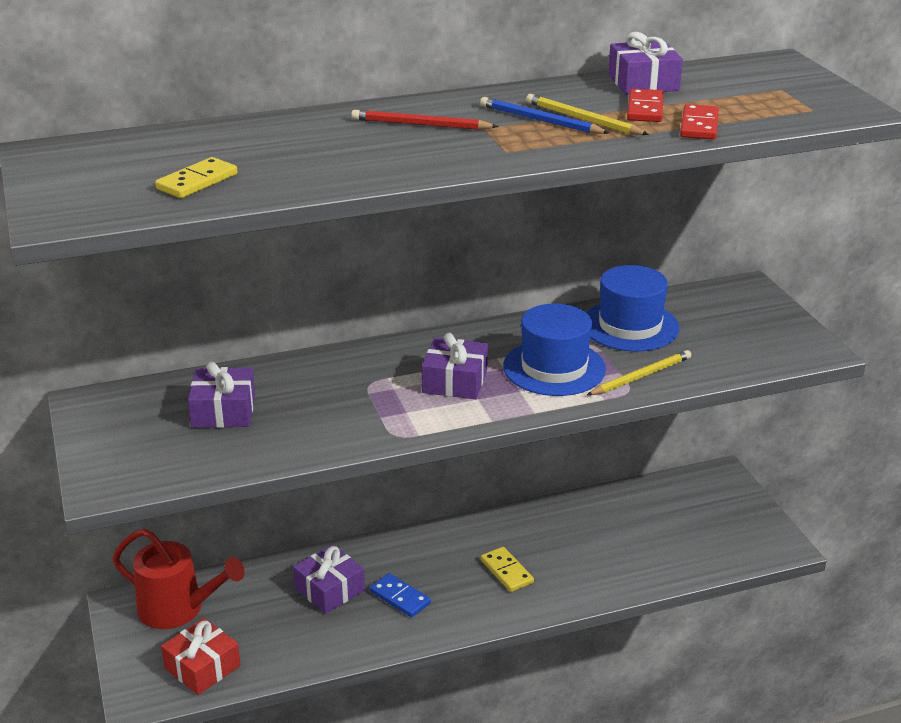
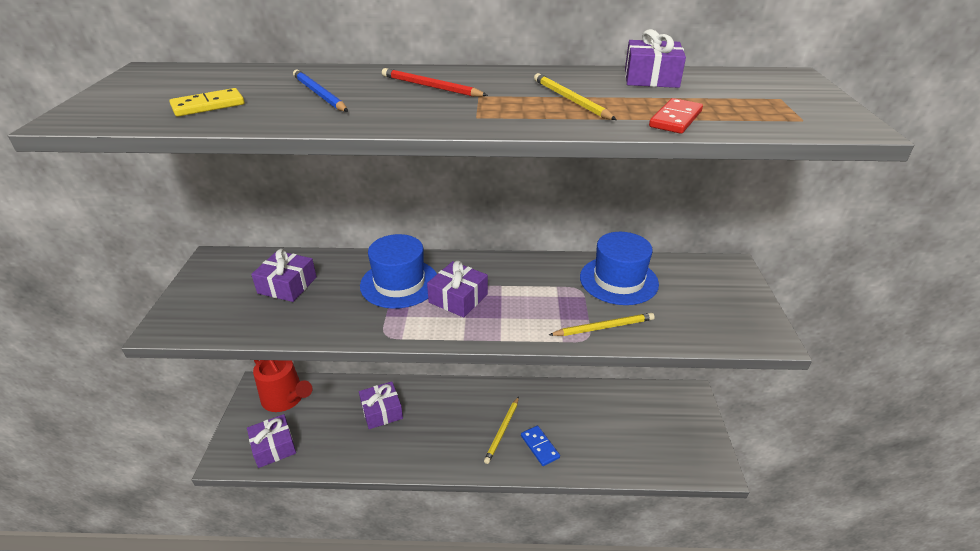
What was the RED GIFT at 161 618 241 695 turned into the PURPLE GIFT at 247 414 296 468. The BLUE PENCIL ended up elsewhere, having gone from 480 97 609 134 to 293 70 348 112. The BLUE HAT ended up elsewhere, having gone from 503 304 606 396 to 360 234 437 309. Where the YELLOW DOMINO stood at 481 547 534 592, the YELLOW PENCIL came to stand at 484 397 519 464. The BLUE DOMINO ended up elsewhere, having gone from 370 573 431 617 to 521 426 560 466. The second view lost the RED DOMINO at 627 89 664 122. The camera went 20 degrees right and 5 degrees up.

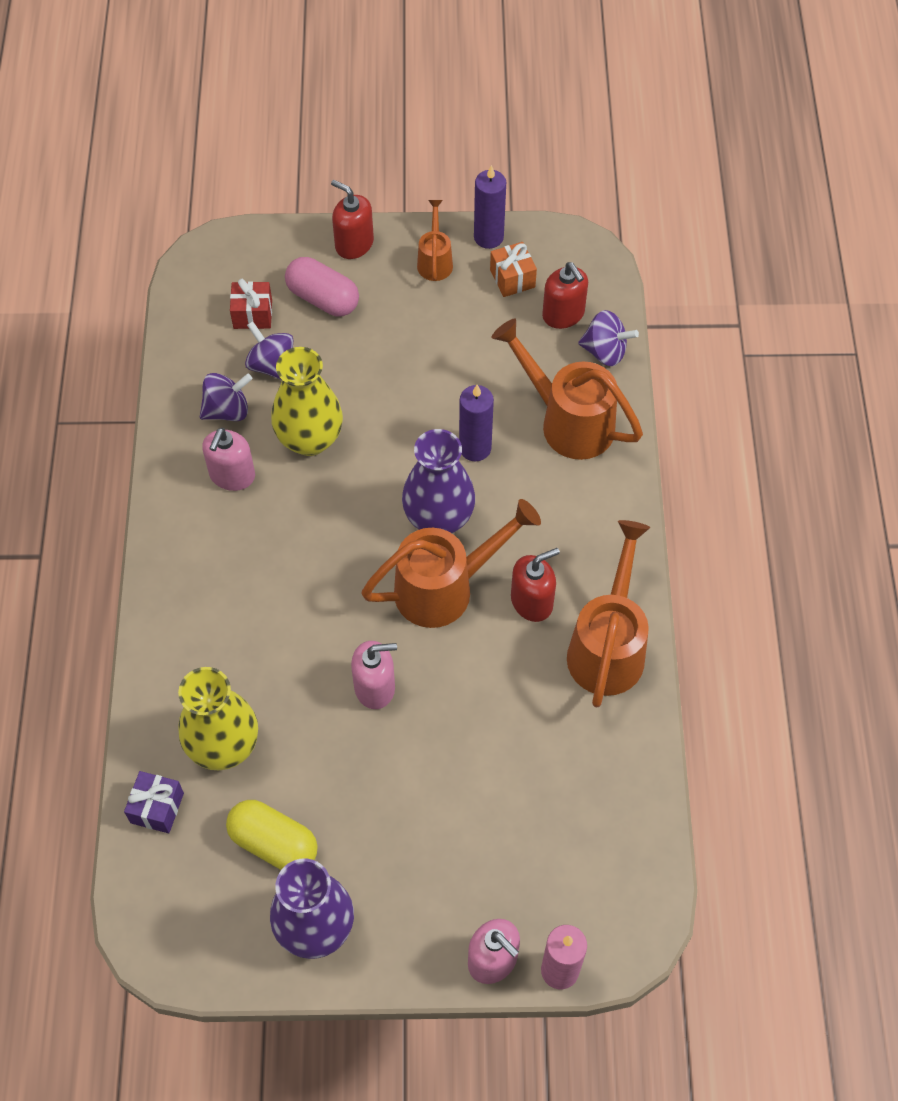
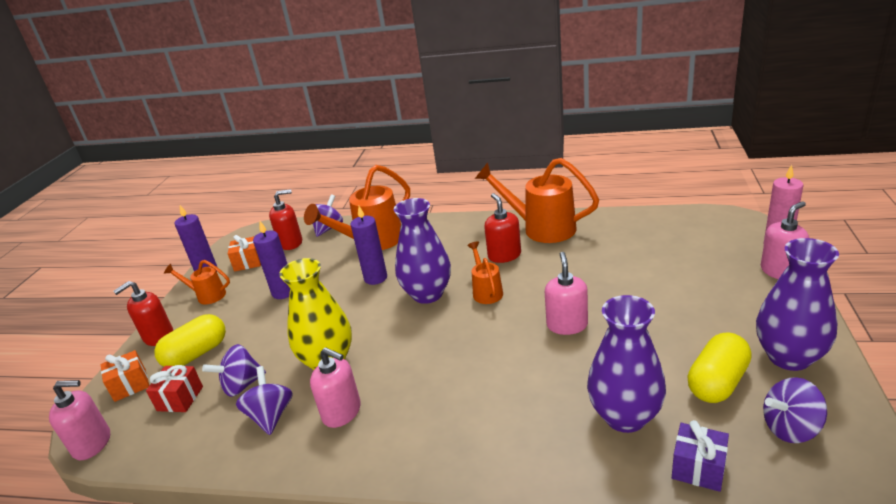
The second view gained the PINK SOAP DISPENSER at 49 380 110 460. The second view gained the ORANGE GIFT at 101 350 149 402. What was the PINK CAPSULE at 285 257 359 316 turned into the YELLOW CAPSULE at 154 314 226 367. The second view gained the PURPLE CANDLE at 253 221 290 299. The size of the ORANGE WATERING CAN at 361 499 541 628 changed by a factor of 0.53. What was the YELLOW VASE at 178 667 258 770 turned into the PURPLE VASE at 587 295 666 433. The second view gained the PURPLE SPINNING TOP at 763 377 827 443. The camera went 75 degrees left and 30 degrees down.

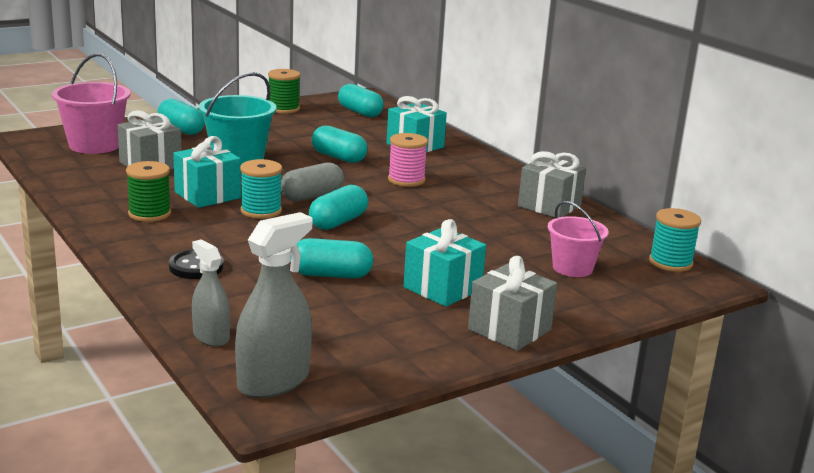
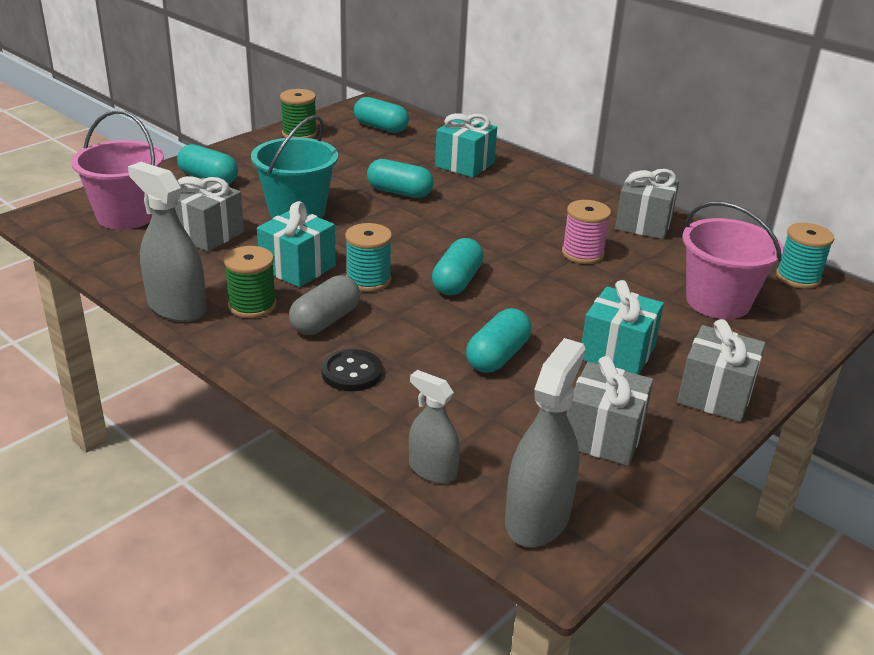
The second view gained the GREY SPRAY BOTTLE at 128 162 206 322. The GREY CAPSULE ended up elsewhere, having gone from 281 162 344 202 to 289 275 360 335. The TURQUOISE CAPSULE at 290 238 373 279 ended up facing another way, 45 degrees counterclockwise from before. The PINK SPOOL ended up elsewhere, having gone from 388 133 428 187 to 562 200 611 264. The second view gained the GREY GIFT at 567 356 653 466. The size of the PINK BUCKET at 548 201 609 277 changed by a factor of 1.53. The camera went 15 degrees left and 10 degrees up.

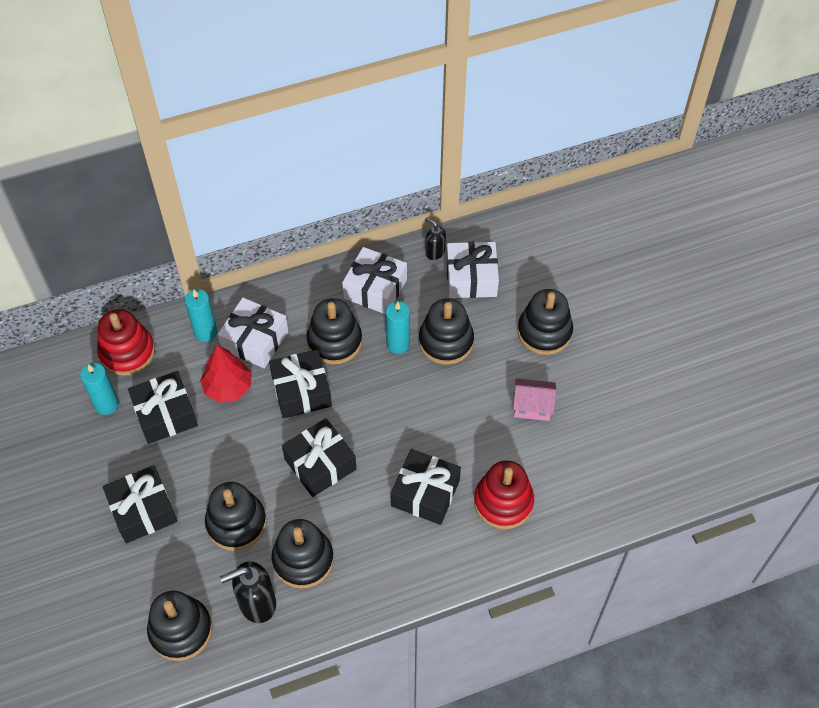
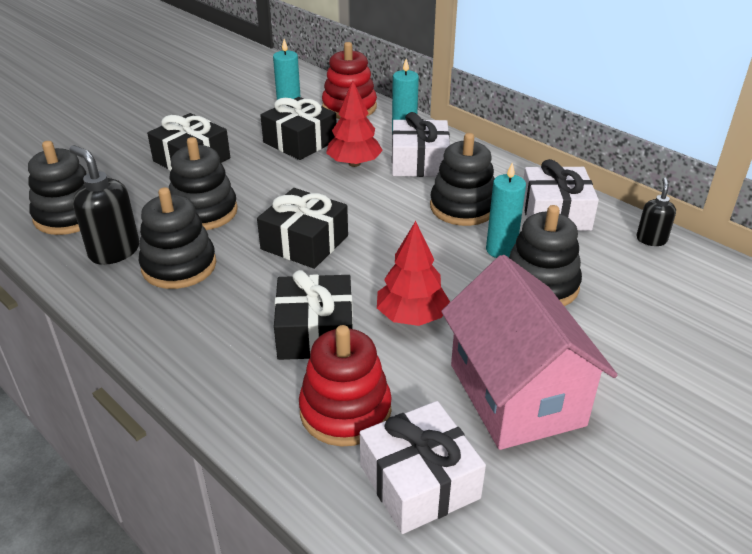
The WHITE GIFT ended up elsewhere, having gone from 446 242 499 298 to 360 401 486 534. The second view gained the RED TREE at 377 221 450 326. The size of the PINK HOUSE at 513 378 556 421 changed by a factor of 2.10. The second view lost the BLACK GIFT at 269 349 332 419. The second view lost the BLACK STACKING TOY at 517 289 573 355. The camera went 65 degrees right and 20 degrees down.

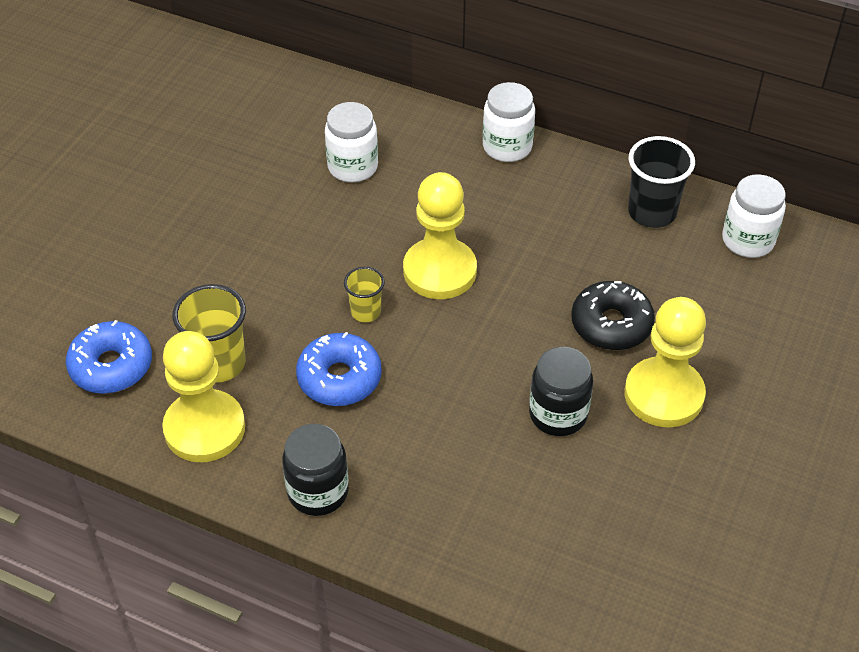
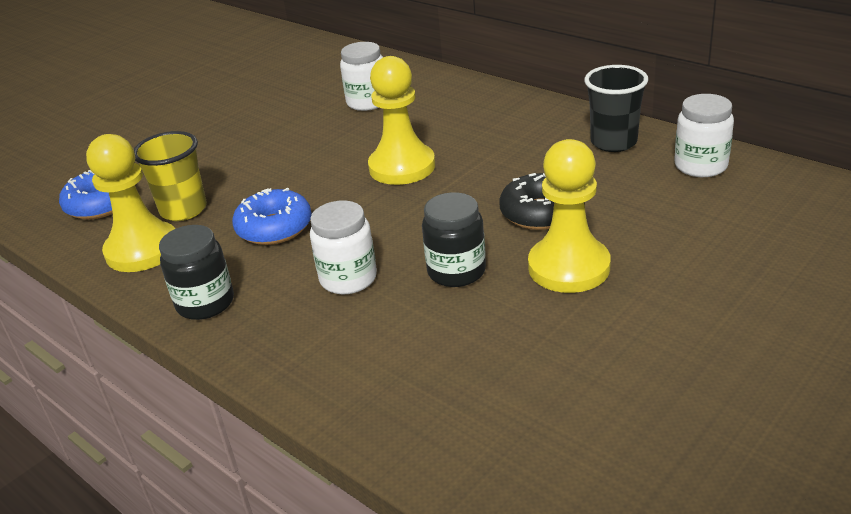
The WHITE JAR ended up elsewhere, having gone from 483 82 535 162 to 310 201 377 294. The second view lost the YELLOW CUP at 344 267 385 322. The camera went 20 degrees right and 15 degrees down.

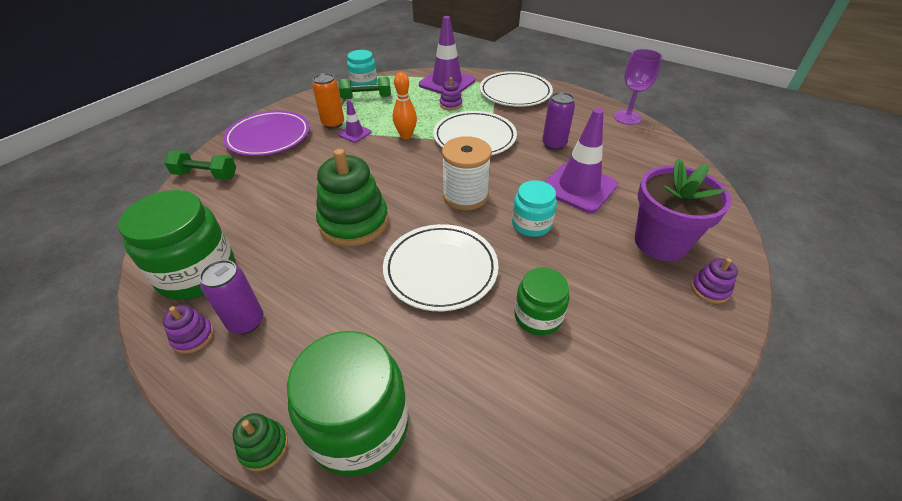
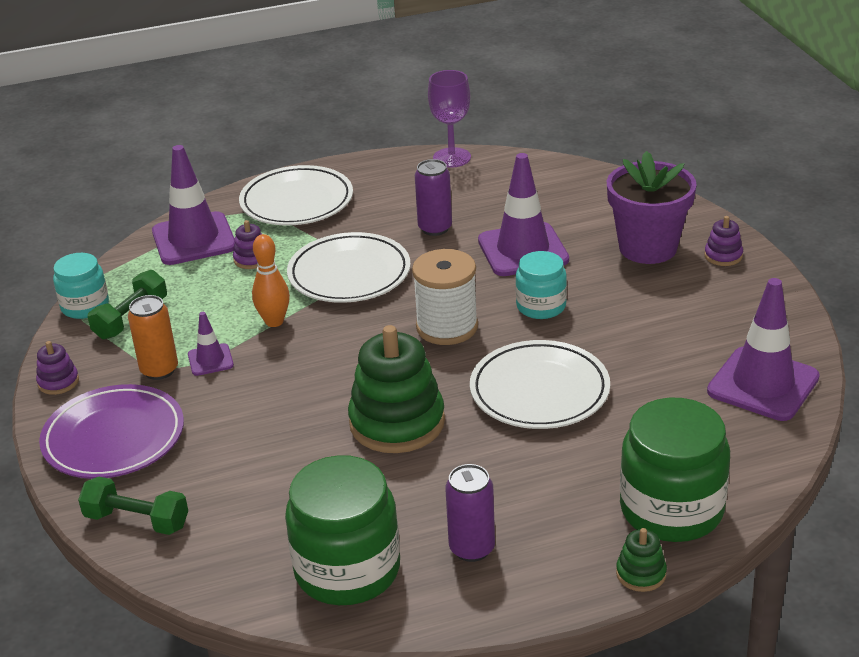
The PURPLE STACKING TOY ended up elsewhere, having gone from 163 305 214 354 to 36 341 79 395. The GREEN DUMBBELL at 164 150 236 180 ended up facing another way, 60 degrees clockwise from before. The second view gained the PURPLE TRAFFIC CONE at 707 278 820 421. The second view lost the GREEN JAR at 514 268 570 335. The camera went 50 degrees left and 10 degrees down.

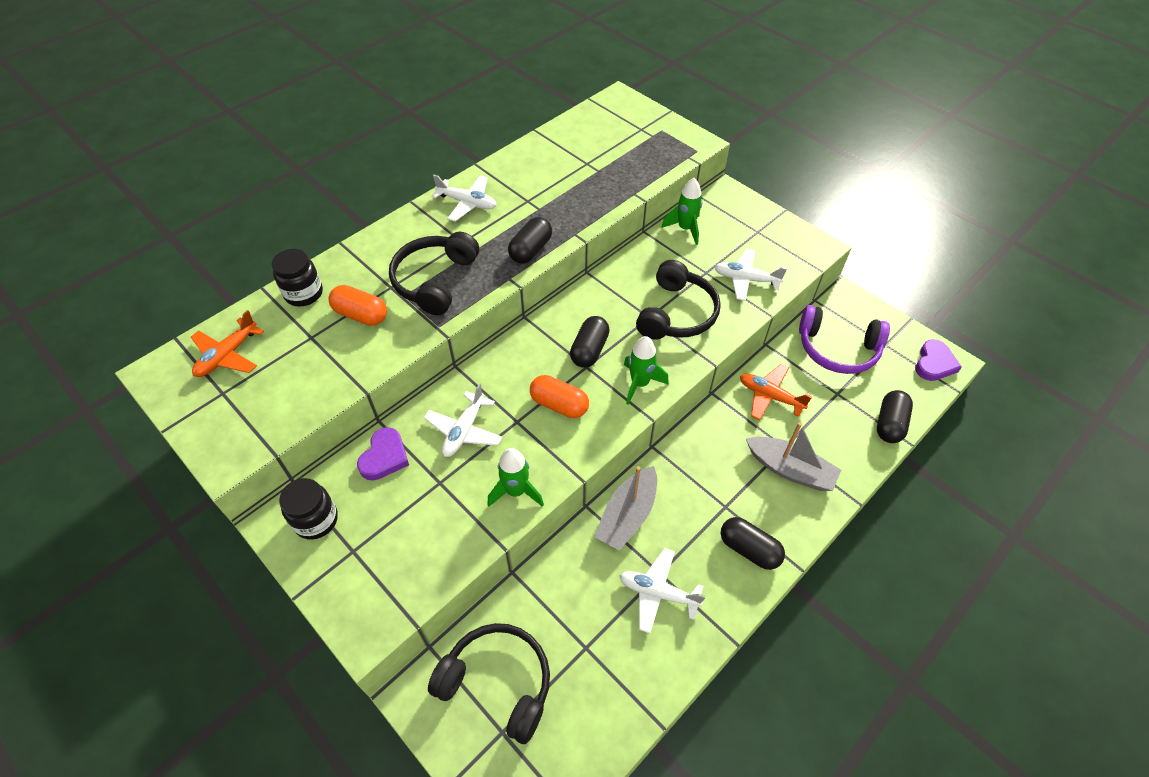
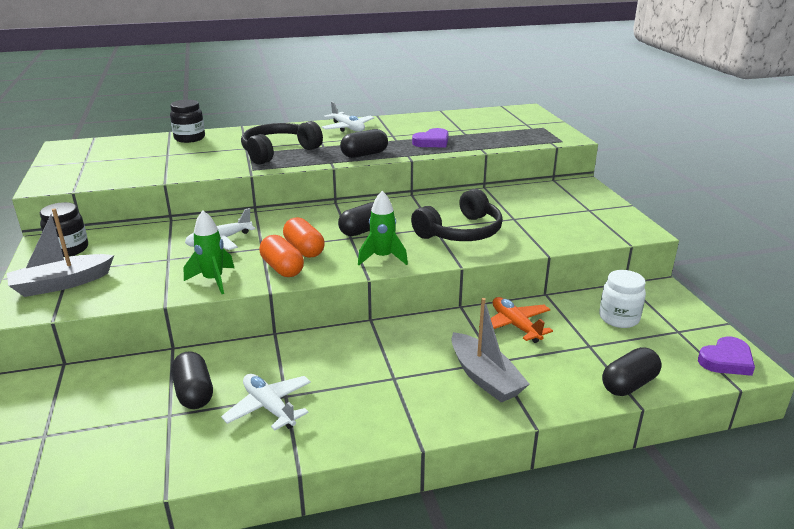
The GREY BOAT ended up elsewhere, having gone from 594 466 657 551 to 7 208 114 297. The BLACK CAPSULE ended up elsewhere, having gone from 721 517 785 570 to 171 351 213 409. The ORANGE CAPSULE ended up elsewhere, having gone from 329 285 387 326 to 259 235 304 277. The PURPLE HEART ended up elsewhere, having gone from 357 427 409 480 to 412 128 449 147. Where the PURPLE HEADPHONES stood at 799 305 890 374, the WHITE JAR came to stand at 599 270 646 328. The second view lost the ORANGE PLANE at 191 310 264 377. The second view lost the BLACK HEADPHONES at 428 623 550 744. The second view lost the GREEN ROCKET at 661 178 703 245. The second view lost the WHITE PLANE at 715 249 787 301. The camera went 30 degrees right and 25 degrees down.

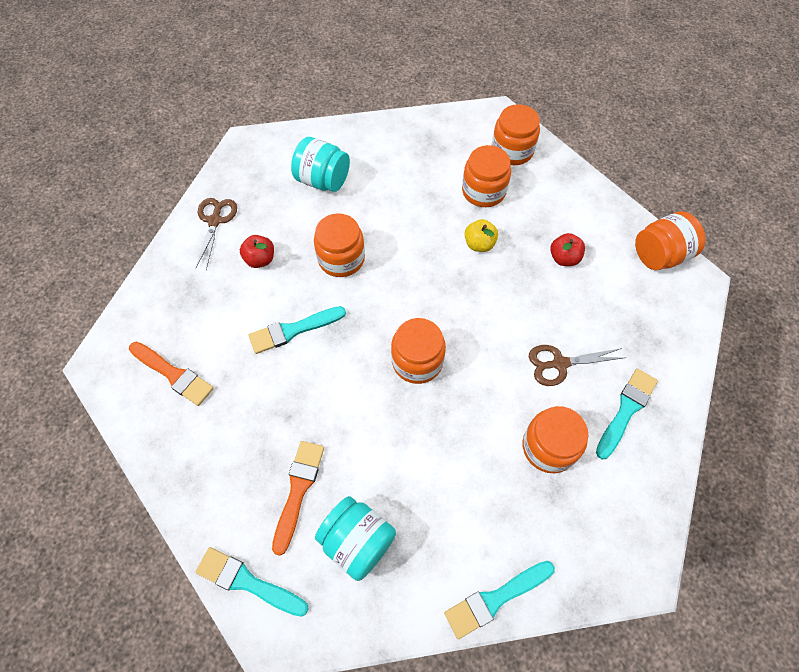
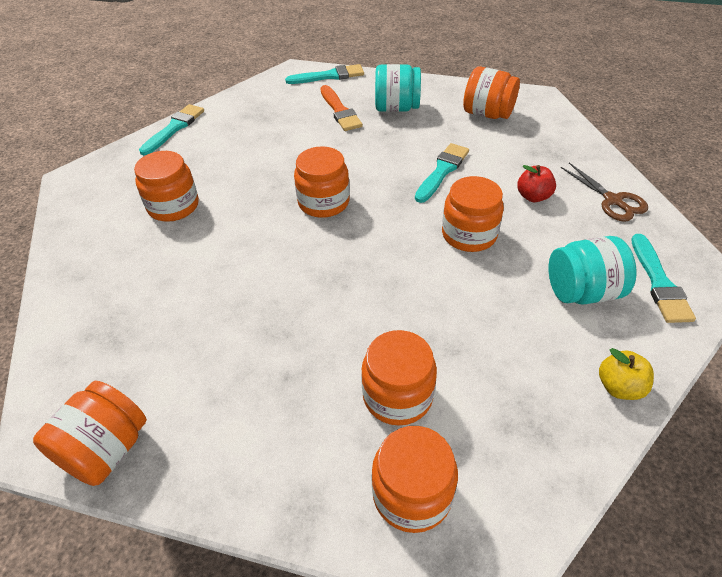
The TURQUOISE JAR ended up elsewhere, having gone from 315 496 396 581 to 375 64 421 112. Where the ORANGE BRUSH stood at 129 342 214 406, the ORANGE JAR came to stand at 463 66 520 119. The YELLOW APPLE ended up elsewhere, having gone from 465 219 498 252 to 599 348 654 400. The TURQUOISE BRUSH ended up elsewhere, having gone from 596 369 658 459 to 631 234 696 323. The second view lost the BROWN SCISSORS at 529 345 626 386. The second view lost the RED APPLE at 550 233 585 266. The camera went 145 degrees right and 15 degrees down.

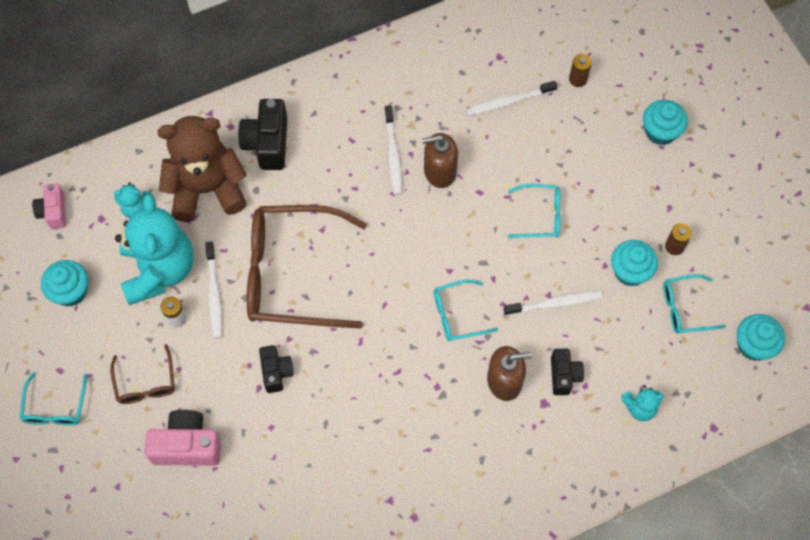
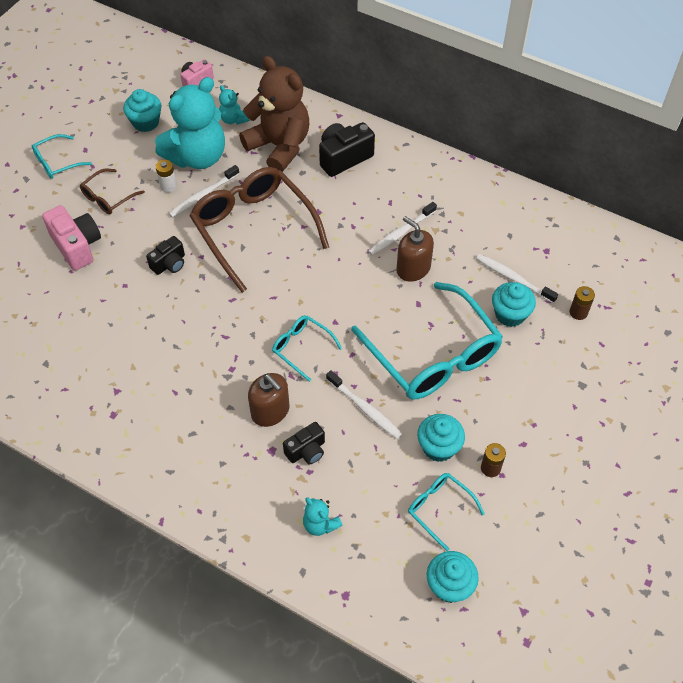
The size of the TURQUOISE GLASSES at 507 184 560 238 changed by a factor of 2.14. The TURQUOISE CUPCAKE ended up elsewhere, having gone from 643 100 688 145 to 492 282 536 327. The camera went 55 degrees right and 10 degrees down.

